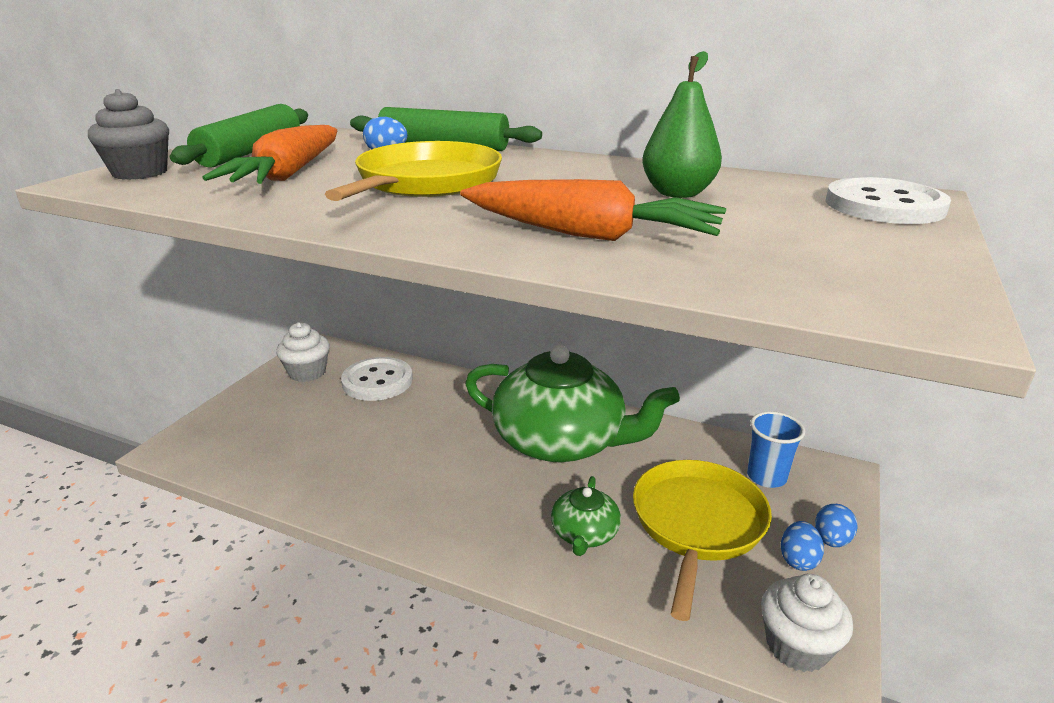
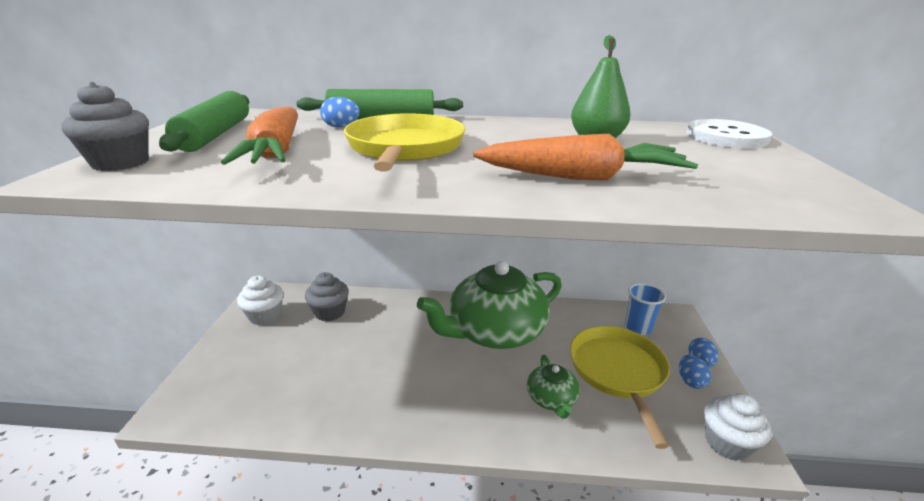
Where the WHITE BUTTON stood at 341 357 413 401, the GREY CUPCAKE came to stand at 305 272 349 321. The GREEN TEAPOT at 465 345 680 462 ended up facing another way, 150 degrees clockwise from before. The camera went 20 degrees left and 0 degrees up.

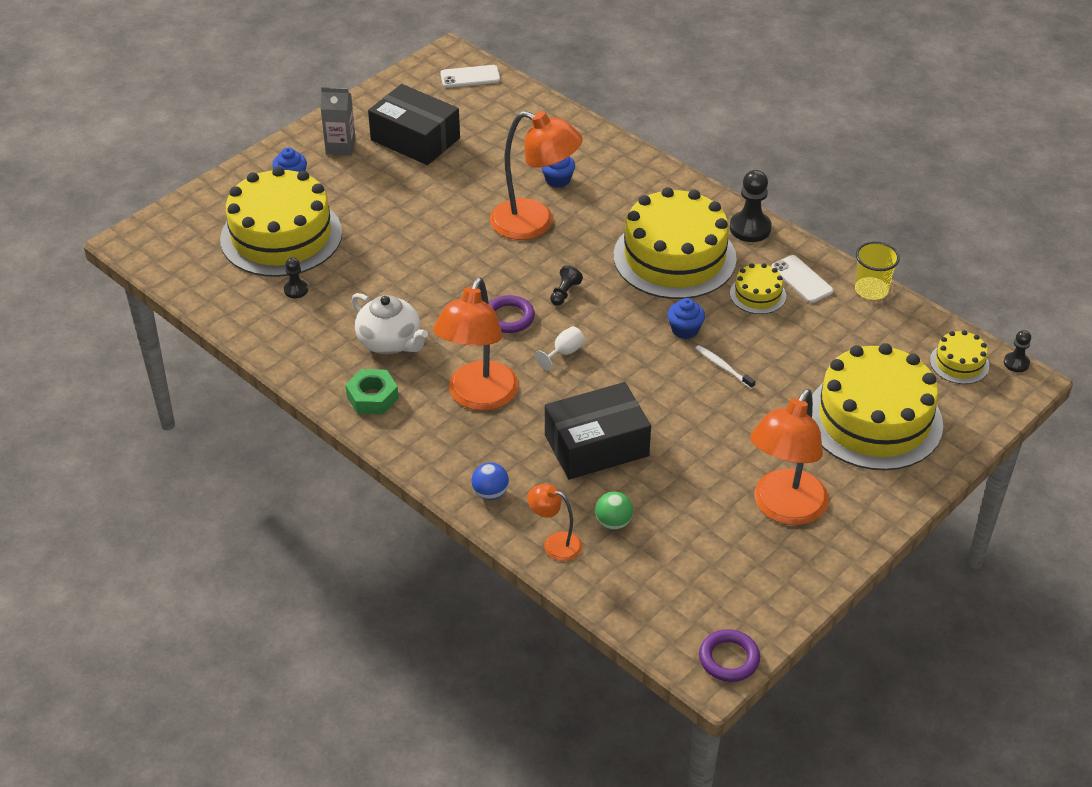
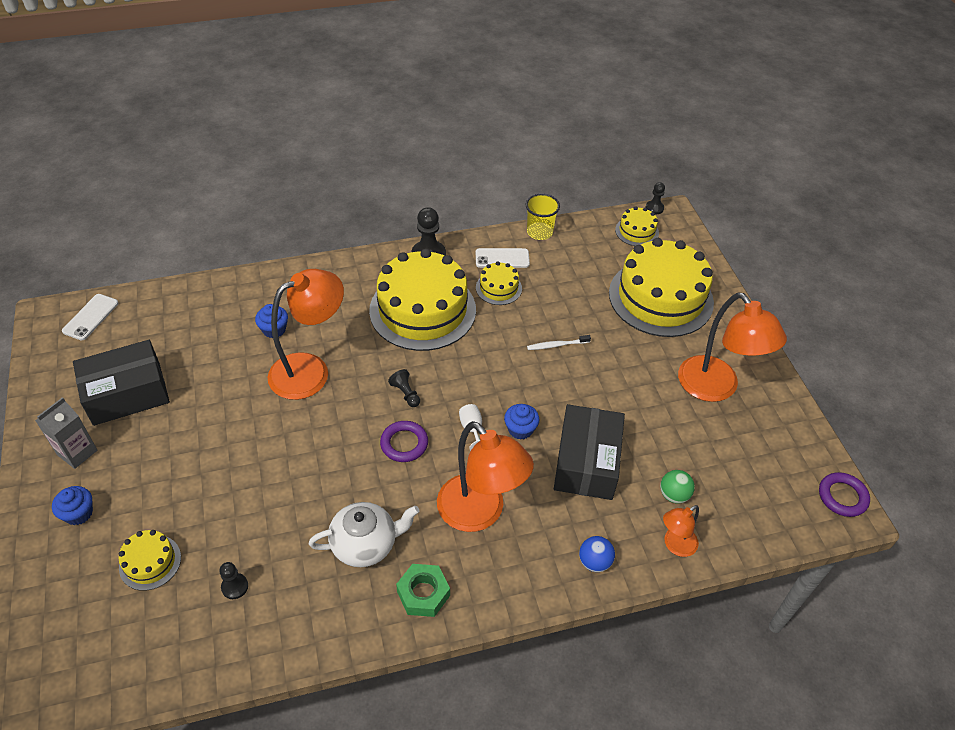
The size of the YELLOW CAKE at 220 166 342 277 changed by a factor of 0.45. The BLUE CUPCAKE ended up elsewhere, having gone from 667 298 705 339 to 504 404 540 440. The camera went 60 degrees left and 5 degrees up.

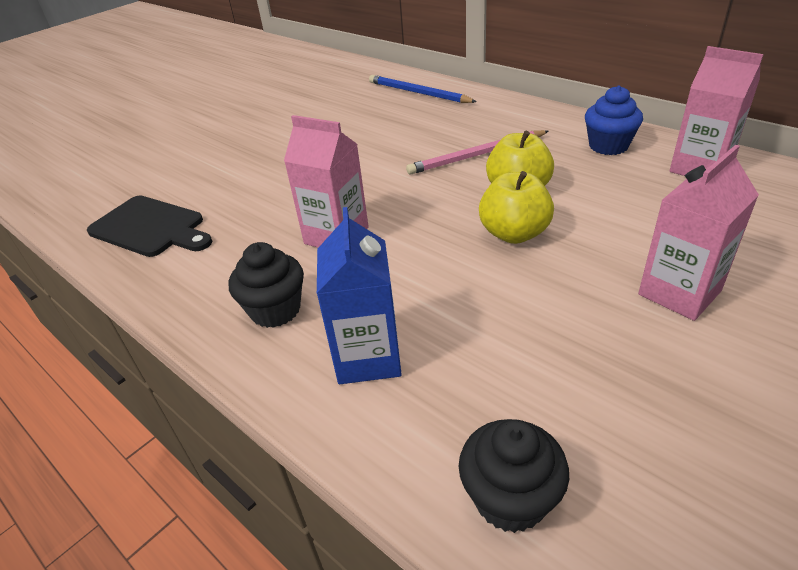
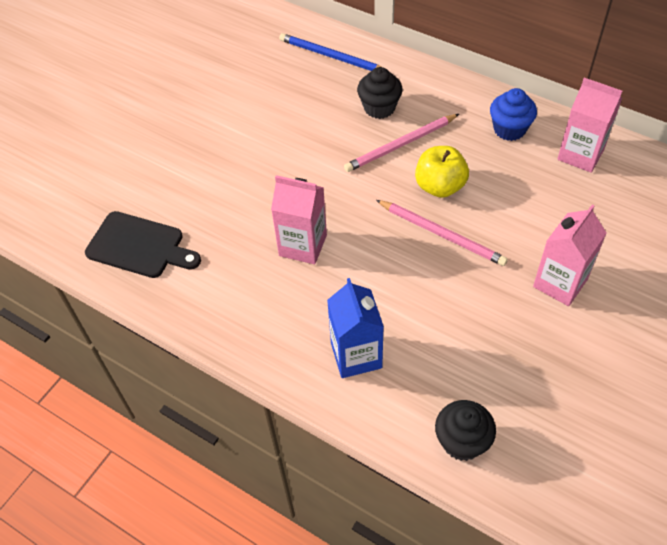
The BLACK CUPCAKE ended up elsewhere, having gone from 229 242 304 328 to 357 67 402 119. Where the YELLOW APPLE stood at 479 171 554 244, the PINK PENCIL came to stand at 376 200 508 266. The camera went 10 degrees left and 15 degrees up.

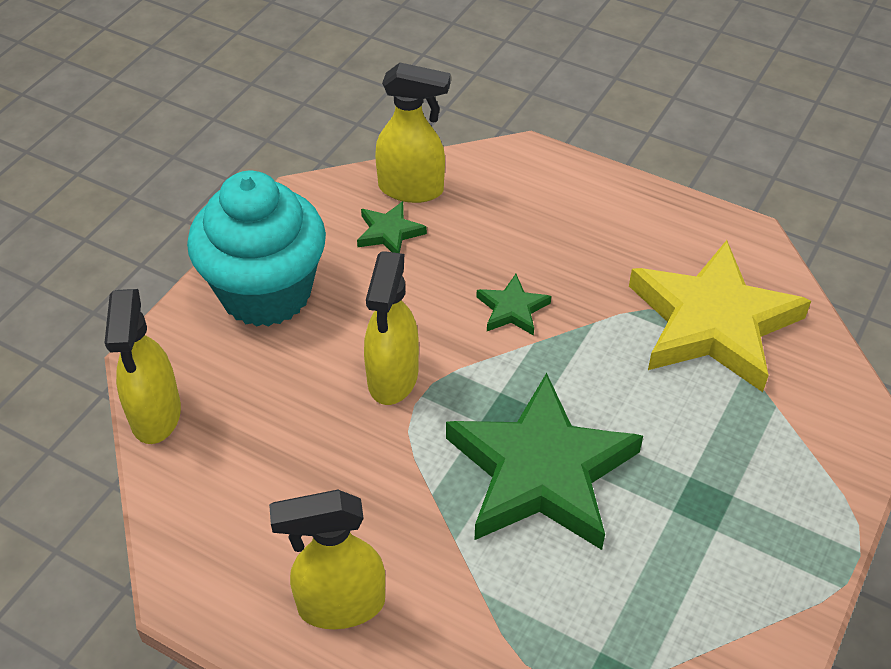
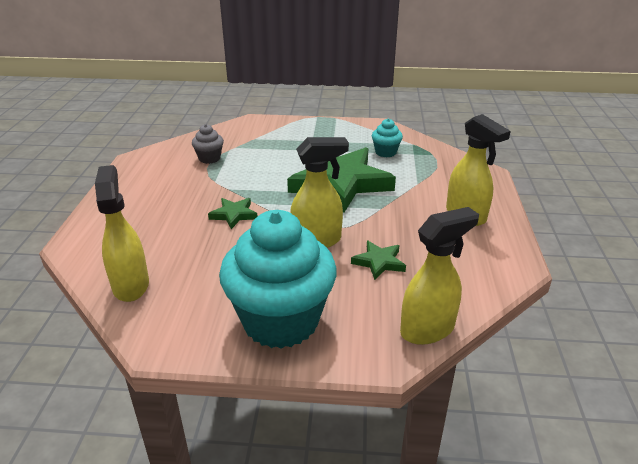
Where the YELLOW STAR stood at 629 240 811 392, the GREY CUPCAKE came to stand at 192 124 224 164. The GREEN STAR ended up elsewhere, having gone from 357 201 427 253 to 351 241 406 280. The second view gained the TURQUOISE CUPCAKE at 372 118 403 158. The camera went 115 degrees left and 15 degrees down.

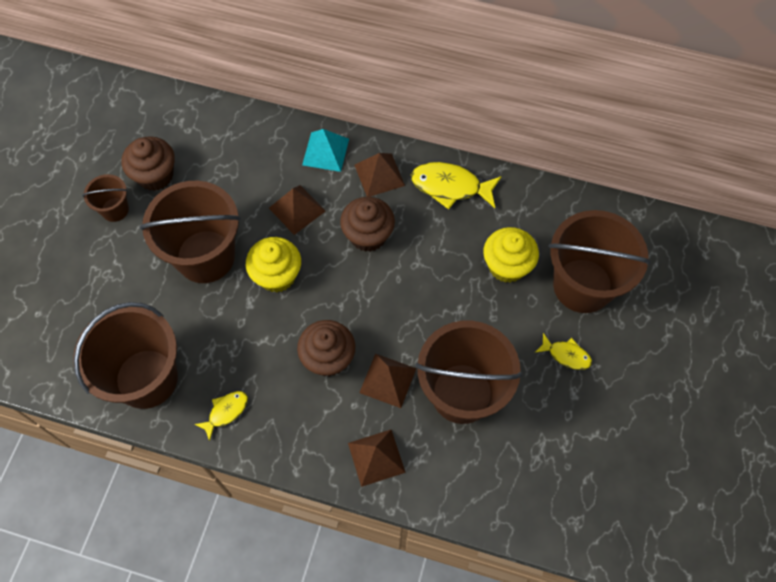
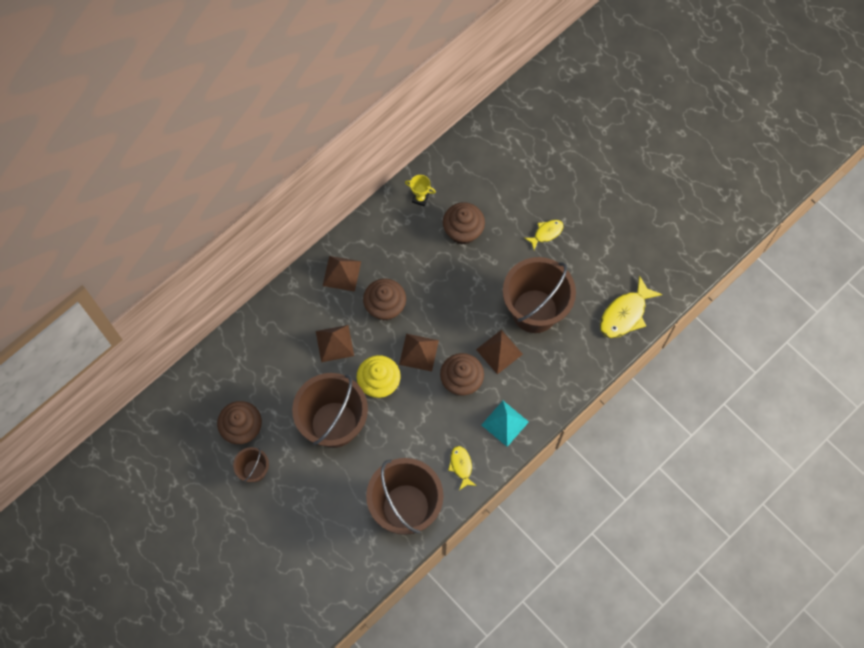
The BROWN PYRAMID ended up elsewhere, having gone from 348 430 406 487 to 399 334 439 372. The second view gained the YELLOW TROPHY at 405 175 436 207. What was the YELLOW CUPCAKE at 483 227 539 283 turned into the BROWN CUPCAKE at 443 202 485 245. The TURQUOISE PYRAMID ended up elsewhere, having gone from 302 129 349 172 to 481 401 529 447. The YELLOW FISH ended up elsewhere, having gone from 411 162 502 210 to 600 275 662 338. The second view lost the BROWN BUCKET at 548 210 651 313. The camera went 60 degrees left and 5 degrees up.

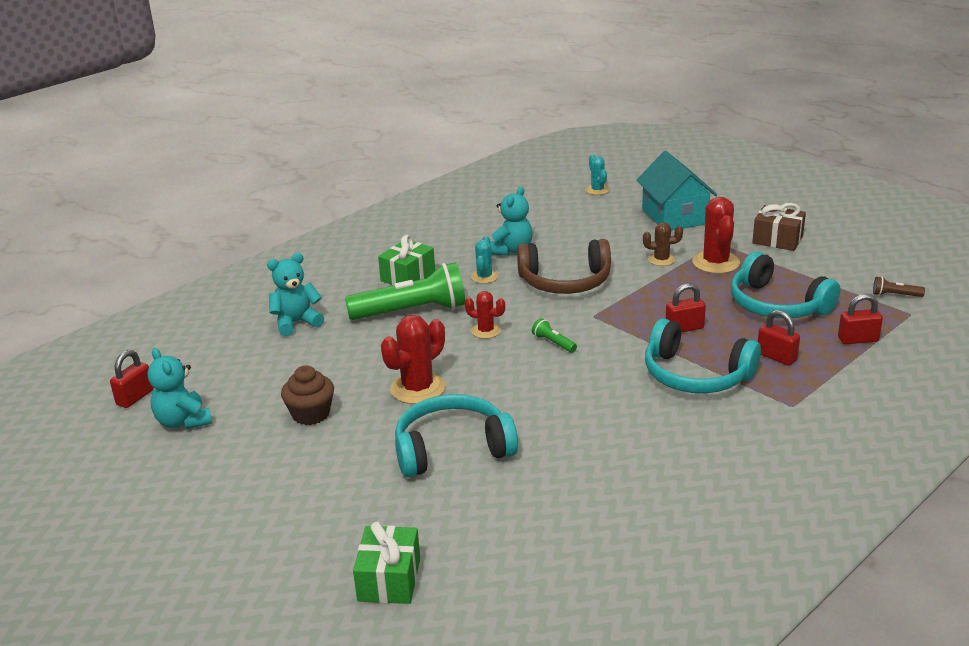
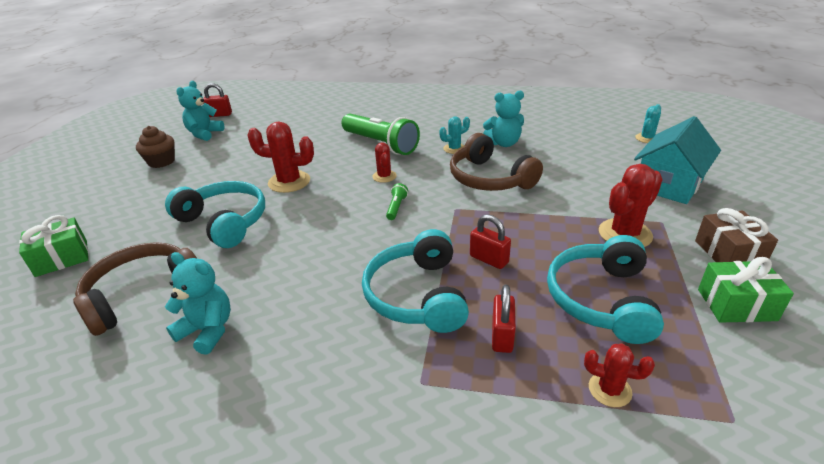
The second view gained the BROWN HEADPHONES at 73 242 197 336. The BROWN CUPCAKE ended up elsewhere, having gone from 281 365 334 425 to 136 126 175 168. The TURQUOISE TEDDY BEAR ended up elsewhere, having gone from 267 253 324 336 to 165 252 231 355. Where the RED PADLOCK stood at 838 294 883 344, the RED CACTUS came to stand at 584 343 655 407. The GREEN GIFT ended up elsewhere, having gone from 378 235 435 286 to 698 257 794 323. The second view lost the BROWN CACTUS at 643 222 683 266. The second view lost the BROWN FLASHLIGHT at 873 277 925 297. The camera went 55 degrees right and 5 degrees up.

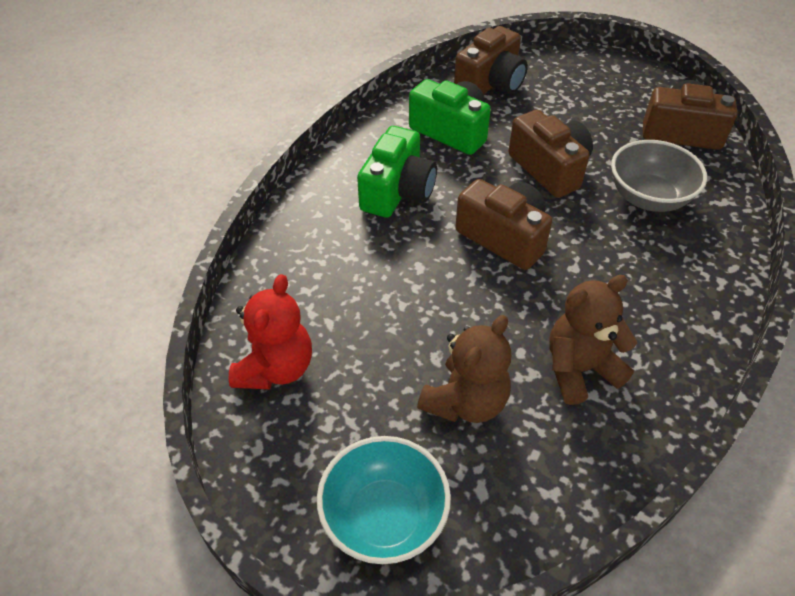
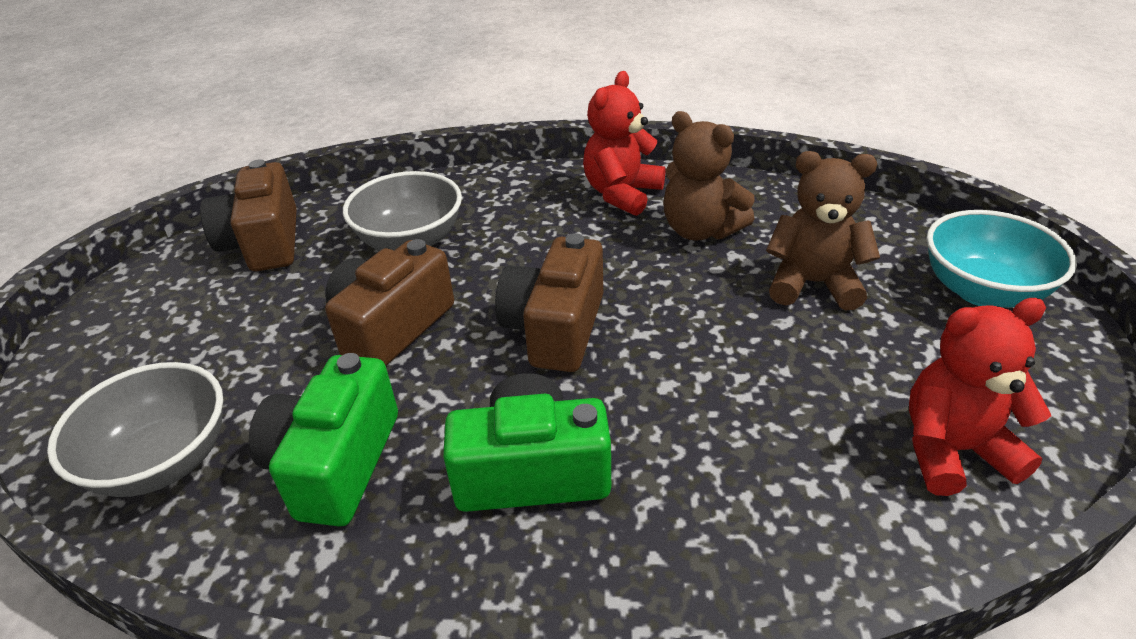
Where the BROWN CAMERA stood at 454 26 528 94, the GREY BOWL came to stand at 47 362 223 497. The second view gained the RED TEDDY BEAR at 583 71 665 216. The camera went 115 degrees left and 10 degrees down.

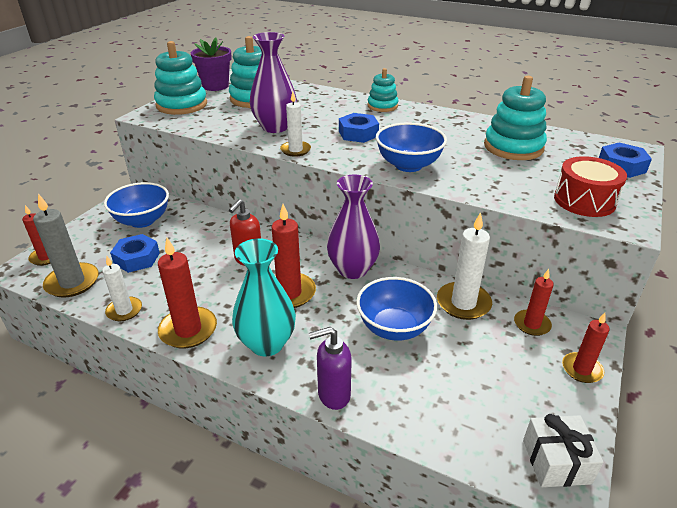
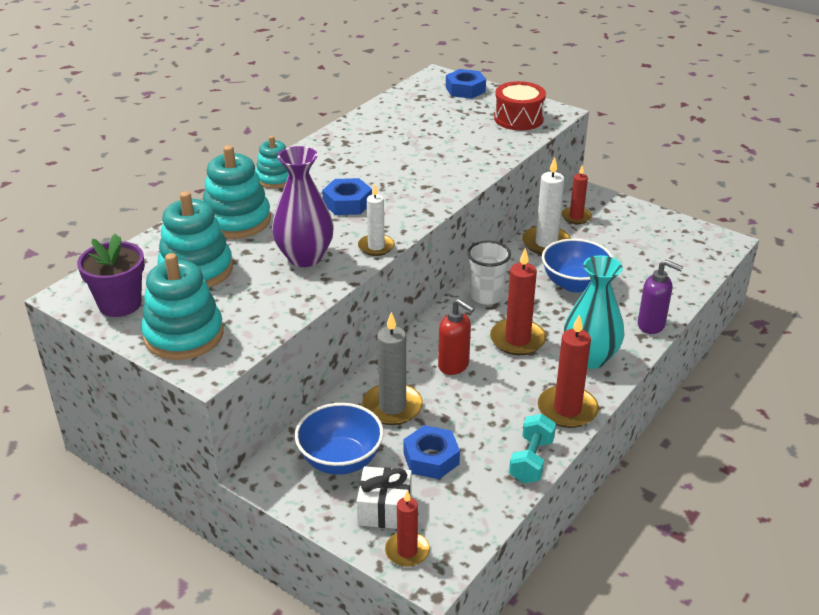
The TURQUOISE STACKING TOY ended up elsewhere, having gone from 484 76 547 160 to 203 145 271 239. The WHITE GIFT ended up elsewhere, having gone from 523 414 604 487 to 357 466 412 529. The GREY CANDLE ended up elsewhere, having gone from 33 194 99 298 to 362 312 423 425. Where the PURPLE VASE stood at 327 175 380 279, the WHITE CUP came to stand at 467 241 511 305. Where the WHITE CANDLE stood at 102 256 142 321, the TURQUOISE DUMBBELL came to stand at 509 414 556 483. The PURPLE SOAP DISPENSER at 309 327 352 410 ended up facing another way, 60 degrees counterclockwise from before. The second view lost the BLUE BOWL at 376 122 447 172. The second view lost the RED CANDLE at 562 313 610 383. The camera went 80 degrees left and 0 degrees up.

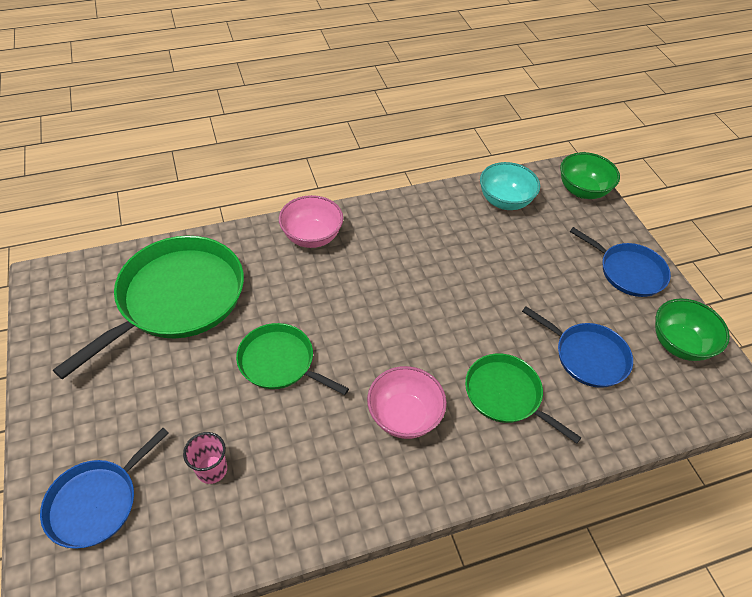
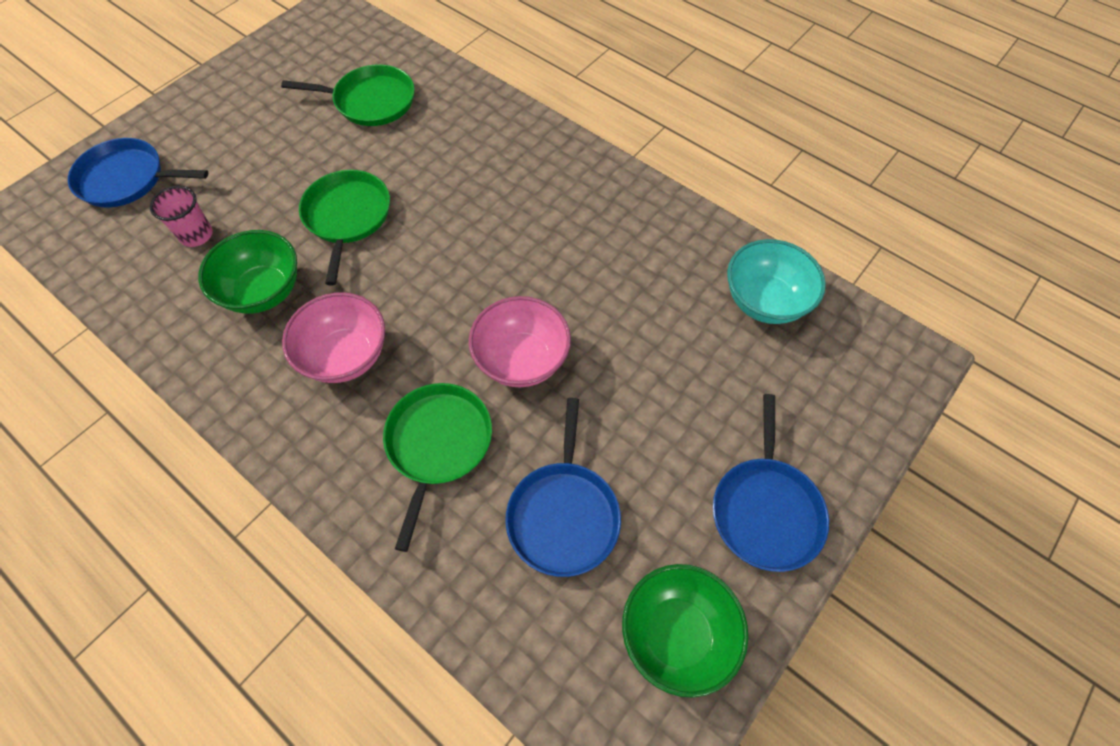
The GREEN BOWL ended up elsewhere, having gone from 560 152 620 199 to 198 230 297 314. The size of the GREEN PAN at 53 236 244 379 changed by a factor of 0.57. The PINK BOWL ended up elsewhere, having gone from 279 195 343 248 to 469 296 571 387. The camera went 60 degrees right and 10 degrees up.

